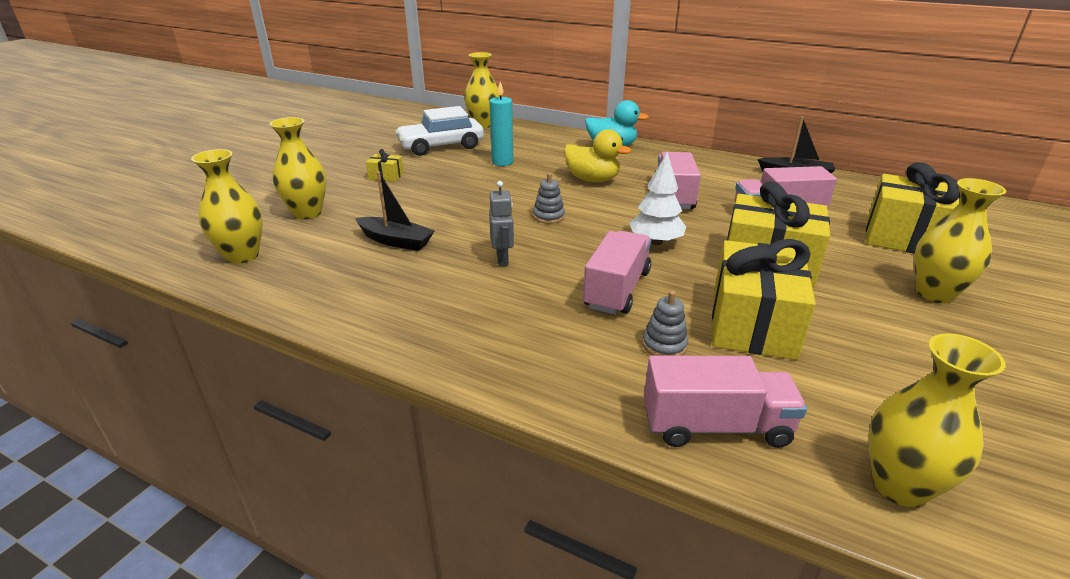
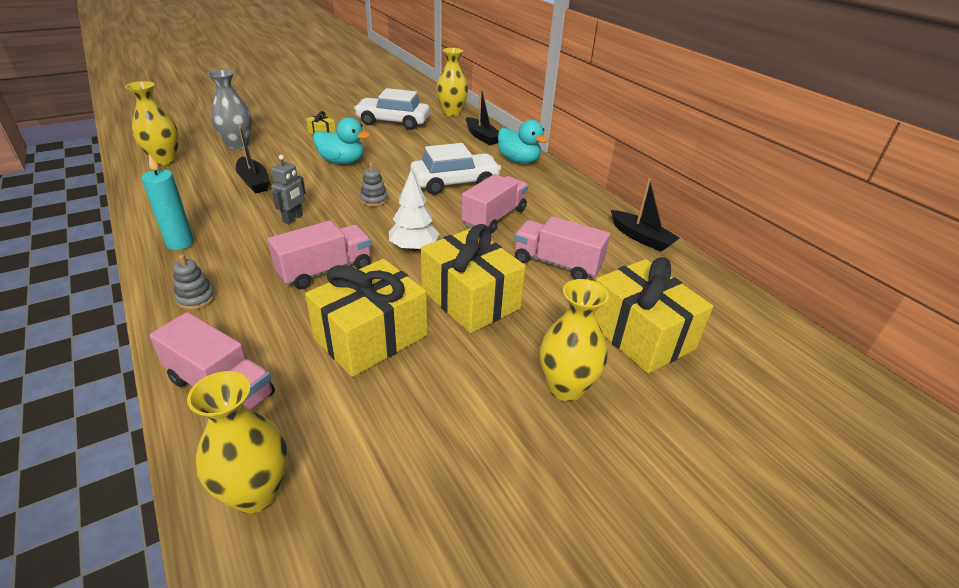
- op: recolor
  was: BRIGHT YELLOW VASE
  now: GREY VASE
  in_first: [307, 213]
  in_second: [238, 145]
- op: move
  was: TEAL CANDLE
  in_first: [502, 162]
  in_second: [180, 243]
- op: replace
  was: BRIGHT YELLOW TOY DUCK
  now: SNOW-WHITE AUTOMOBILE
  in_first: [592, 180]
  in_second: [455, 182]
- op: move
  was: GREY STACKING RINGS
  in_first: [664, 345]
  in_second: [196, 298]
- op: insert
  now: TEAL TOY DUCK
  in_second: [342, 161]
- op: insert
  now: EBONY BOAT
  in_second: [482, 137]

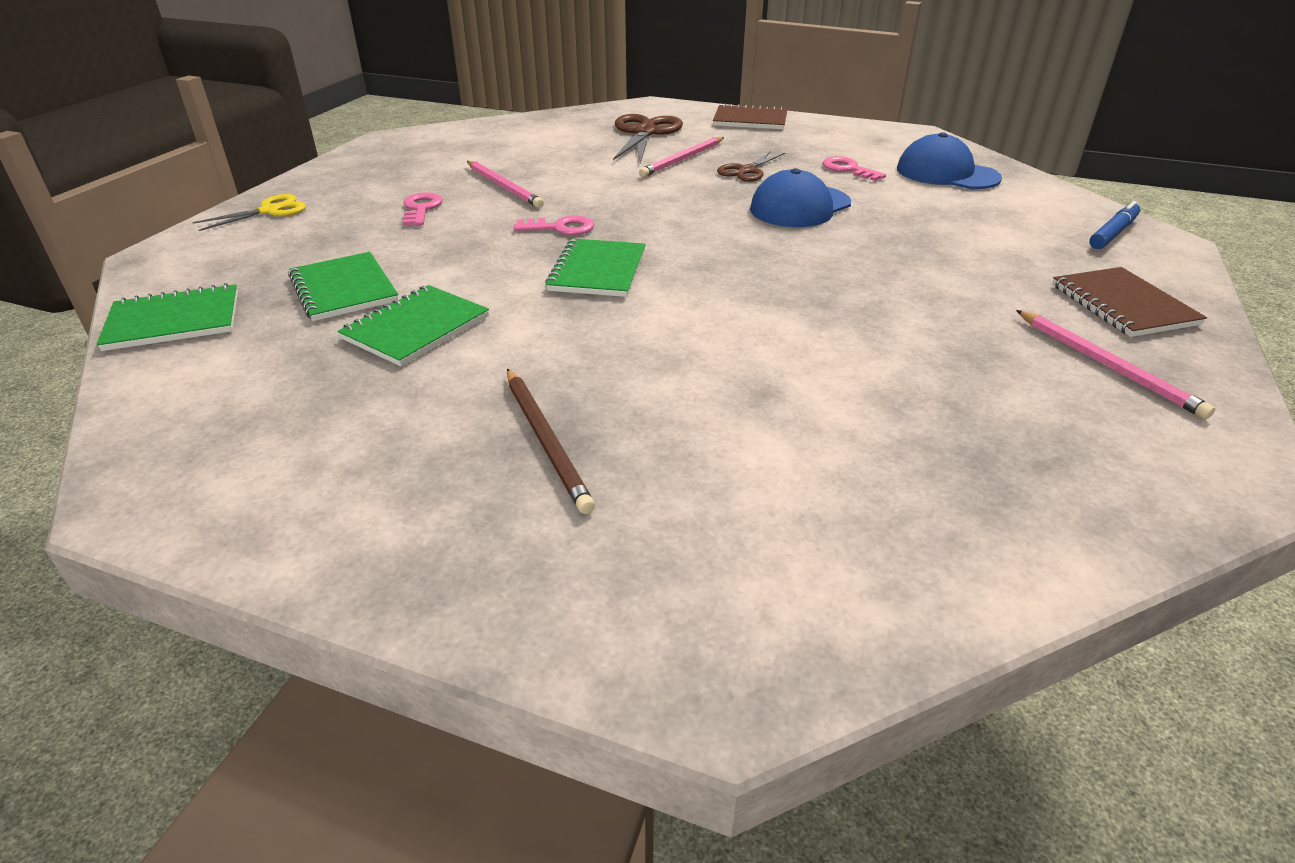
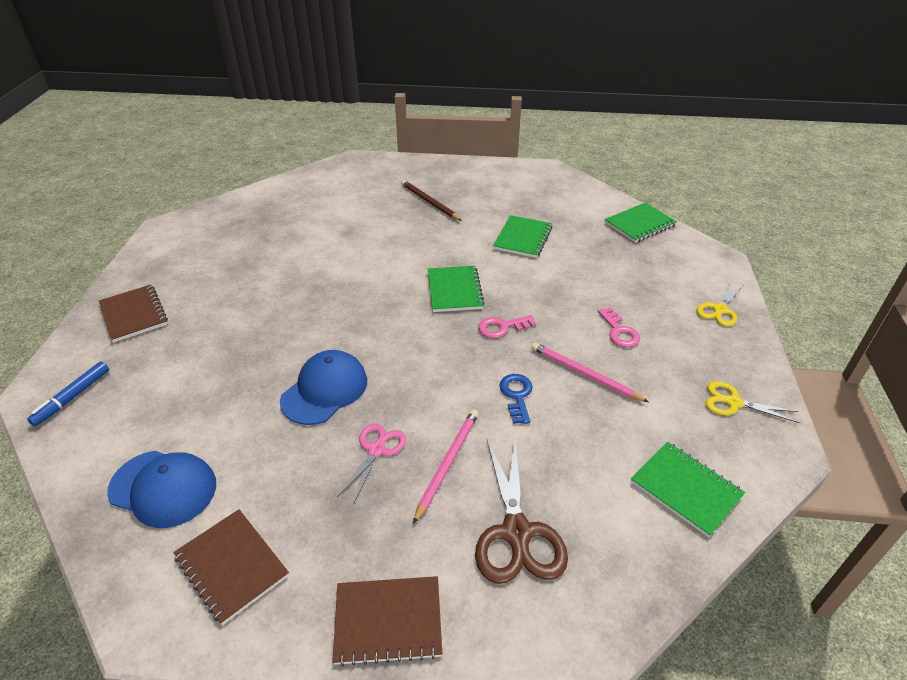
- op: move
  was: EMERALD EXERCISE BOOK
  in_first: [344, 289]
  in_second: [685, 489]
- op: recolor
  was: BROWN SHEARS
  now: ROSY SHEARS
  in_first: [747, 171]
  in_second: [376, 450]
- op: delete
  was: ROSY DOOR KEY
  in_first: [848, 169]
- op: delete
  was: ROSY WOODEN PENCIL
  in_first: [1107, 365]
- op: insert
  now: BROWN EXERCISE BOOK
  in_second: [232, 566]
- op: insert
  now: BLUE DOOR KEY
  in_second: [517, 395]
- op: insert
  now: BRIGHT YELLOW SHEARS
  in_second: [733, 402]

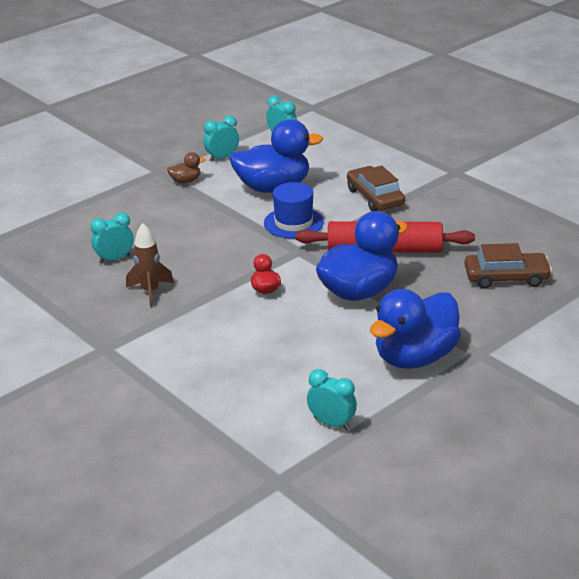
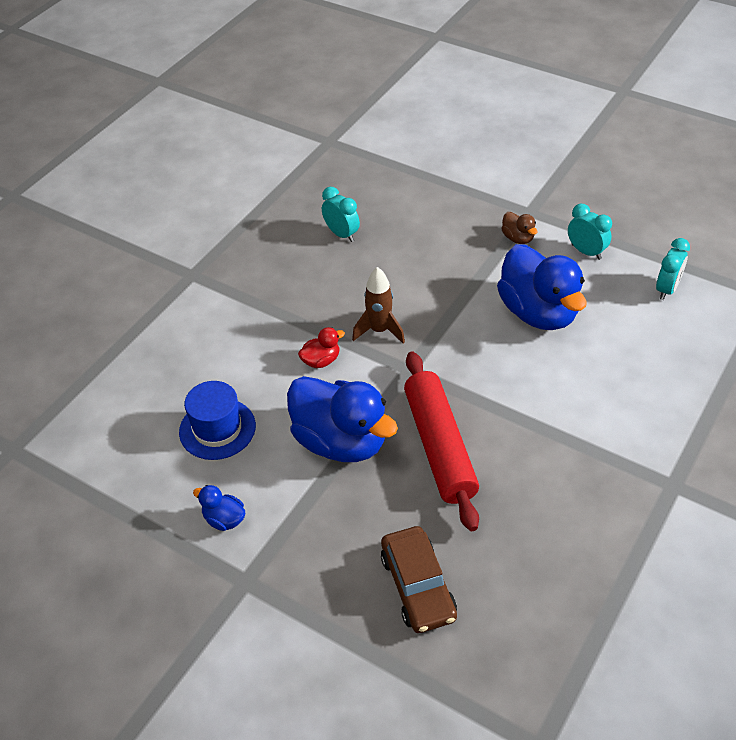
- op: move
  was: BROWN ROCKET
  in_first: [150, 292]
  in_second: [379, 330]
- op: move
  was: BLUE TOP HAT
  in_first: [293, 223]
  in_second: [217, 429]
- op: delete
  was: TEAL ALARM CLOCK
  in_first: [331, 423]
- op: delete
  was: BROWN AUTOMOBILE
  in_first: [375, 197]
- op: resize
  was: BLUE TOY DUCK
  in_first: [415, 357]
  in_second: [224, 519]
  ratio: 0.43

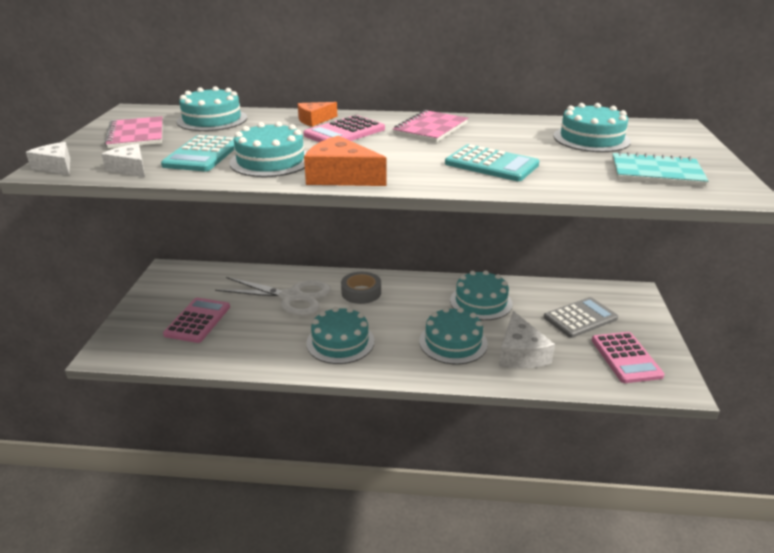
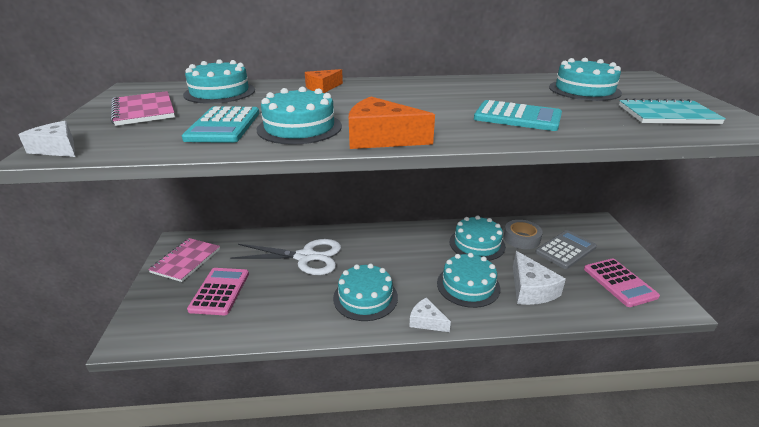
- op: move
  was: SNOW-WHITE CHEESE WEDGE
  in_first: [130, 168]
  in_second: [426, 321]
- op: delete
  was: ROSY ADDING MACHINE
  in_first: [344, 132]
- op: move
  was: GREY STICKY TAPE
  in_first: [361, 292]
  in_second: [521, 238]
- op: move
  was: ROSY EXERCISE BOOK
  in_first: [430, 128]
  in_second: [186, 261]

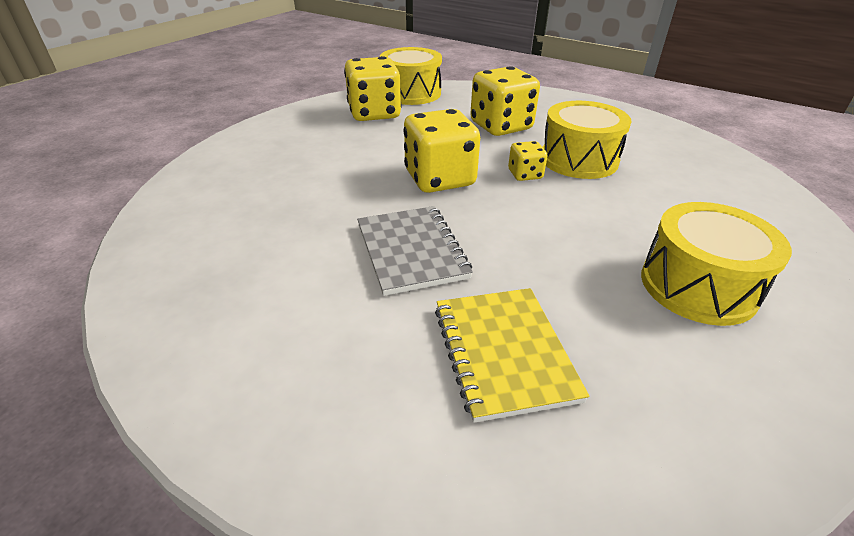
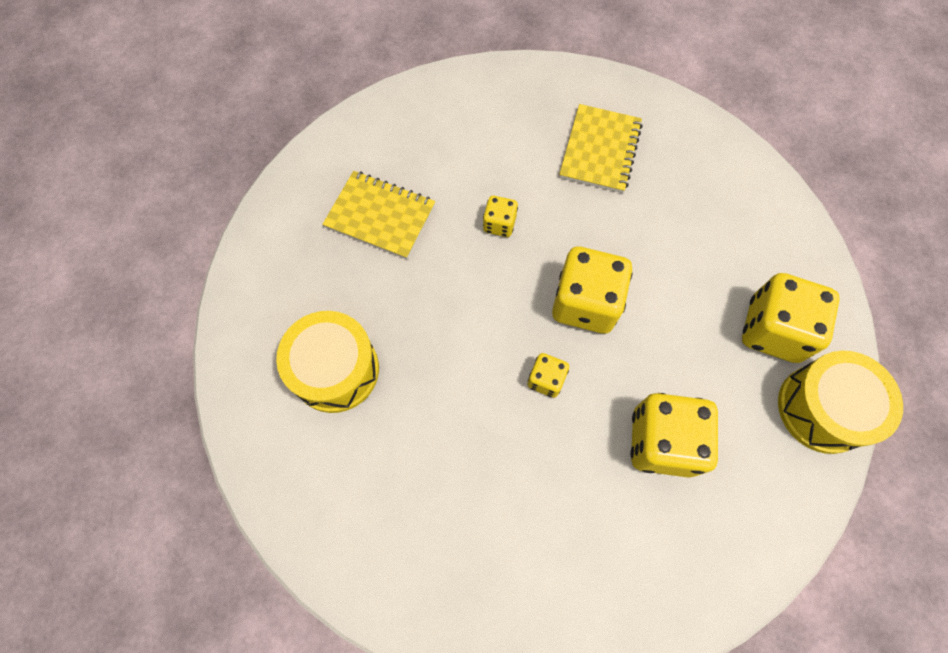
- op: replace
  was: GREY EXERCISE BOOK
  now: BRIGHT YELLOW DICE
  in_first: [411, 251]
  in_second: [499, 224]
- op: delete
  was: BRIGHT YELLOW SNARE DRUM
  in_first: [579, 159]
- op: insert
  now: BRIGHT YELLOW EXERCISE BOOK
  in_second: [600, 150]

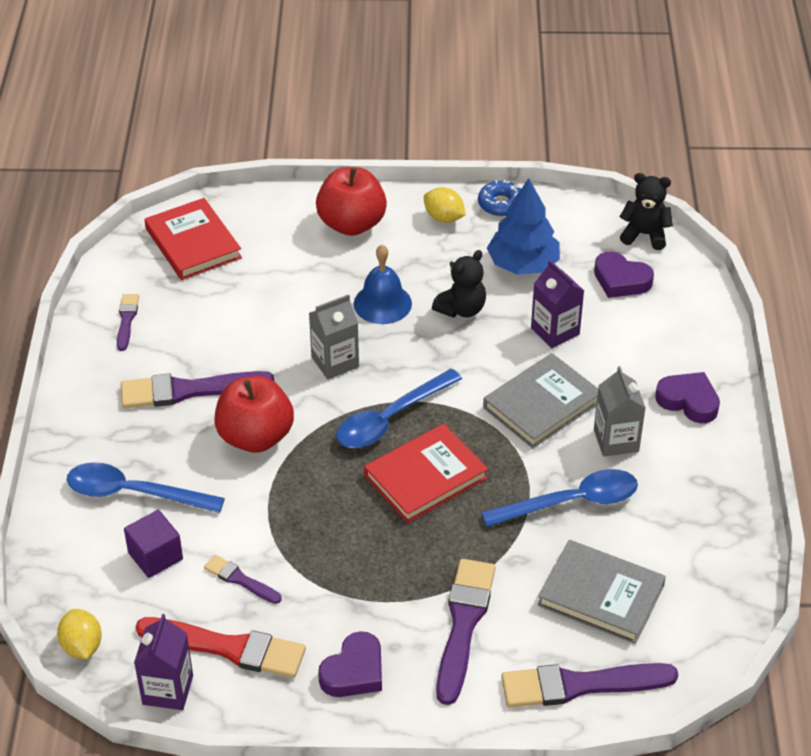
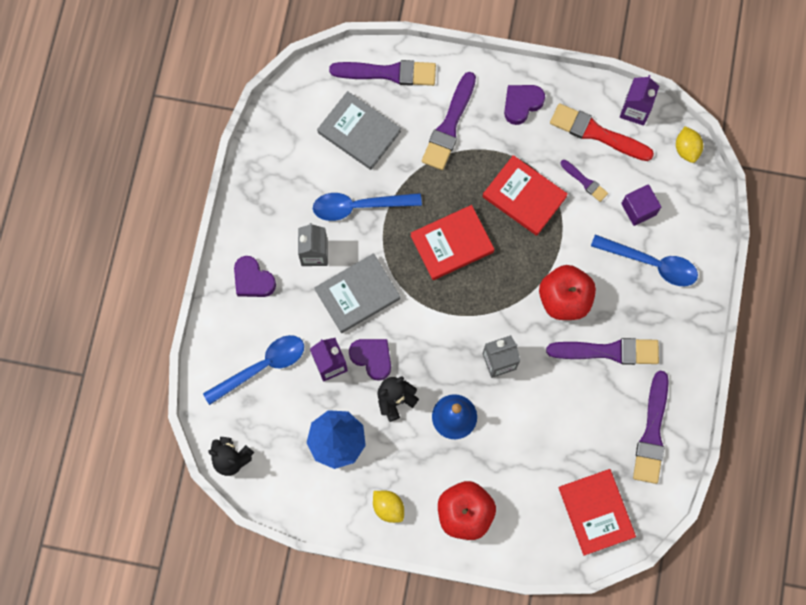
- op: resize
  was: VIOLET BRUSH
  in_first: [127, 320]
  in_second: [652, 432]
  ratio: 1.9
- op: move
  was: BLUE TABLESPOON
  in_first: [390, 418]
  in_second: [262, 367]
- op: delete
  was: BLUE DONUT
  in_first: [501, 204]
- op: move
  was: VIOLET HEART
  in_first: [621, 280]
  in_second: [372, 358]
- op: insert
  now: RED HARDBACK
  in_second: [524, 197]

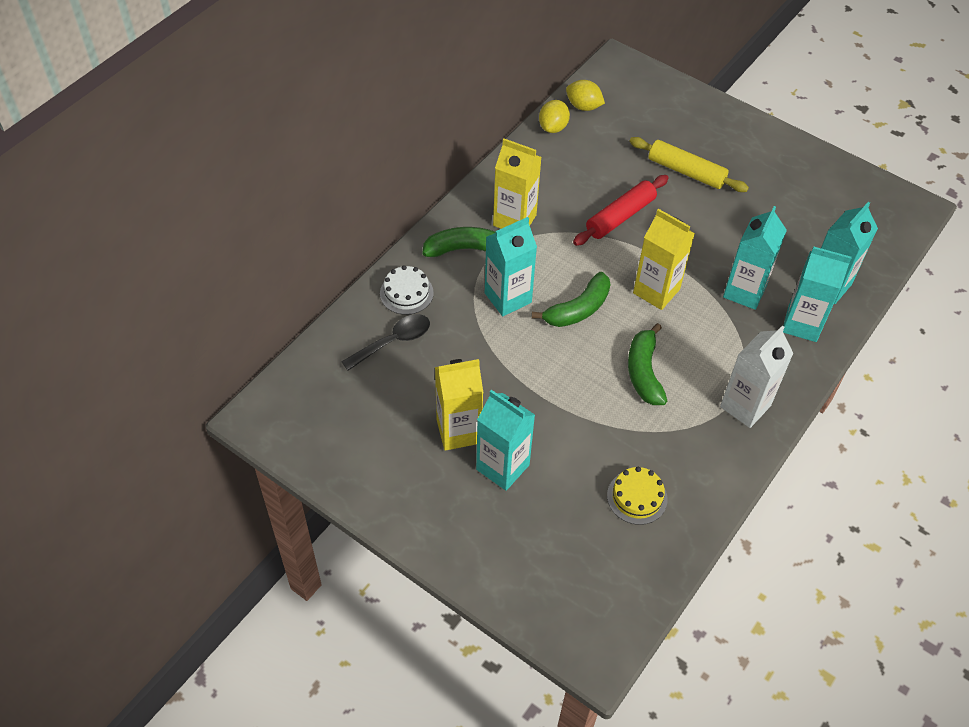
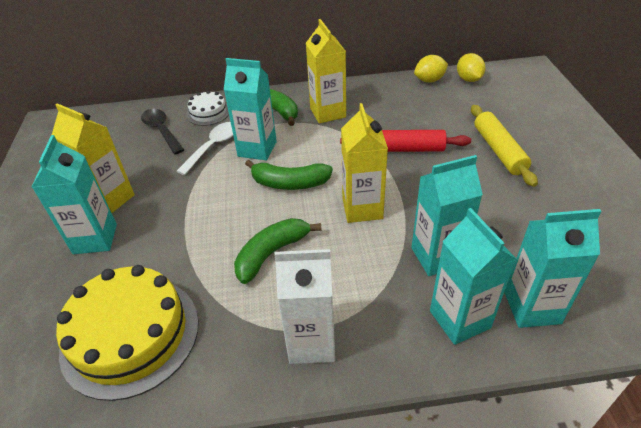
- op: rotate
  was: EBONY TABLESPOON
  in_first: [393, 342]
  in_second: [161, 130]
  clockwise: -135
- op: resize
  was: BRIGHT YELLOW CAKE
  in_first: [637, 497]
  in_second: [130, 335]
  ratio: 2.02
- op: insert
  now: SNOW-WHITE TABLESPOON
  in_second: [213, 147]

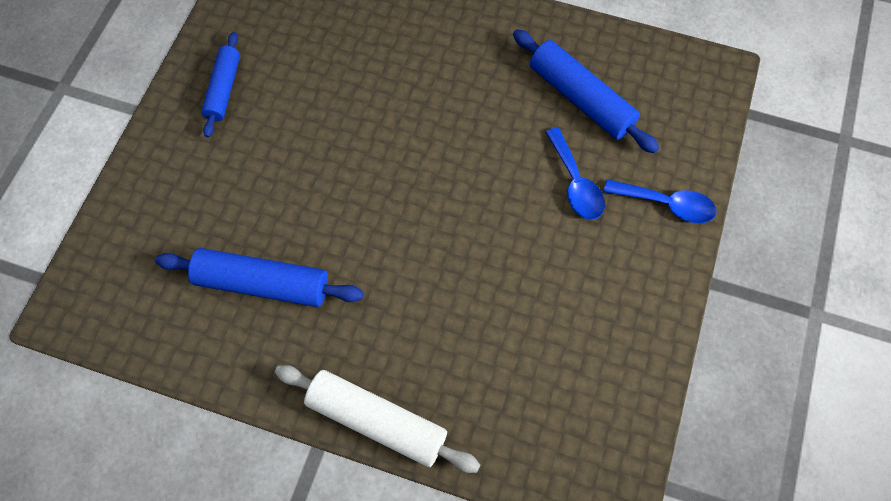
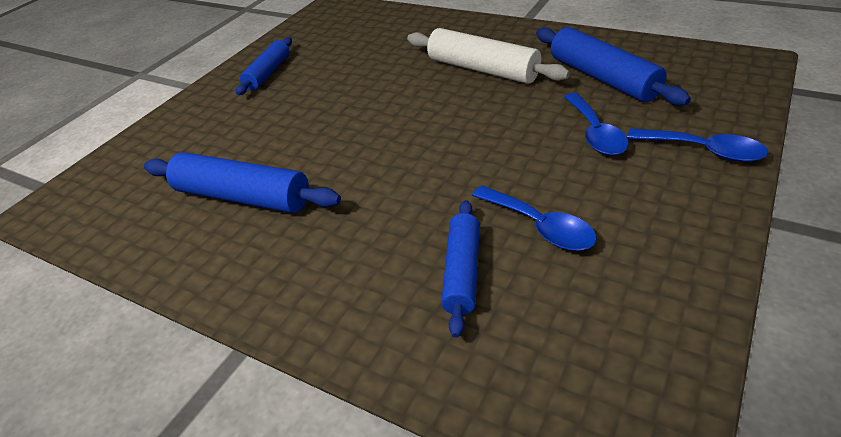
- op: move
  was: SNOW-WHITE ROLLING PIN
  in_first: [376, 421]
  in_second: [482, 69]
- op: insert
  now: BLUE ROLLING PIN
  in_second: [462, 272]
- op: insert
  now: BLUE TABLESPOON
  in_second: [540, 226]

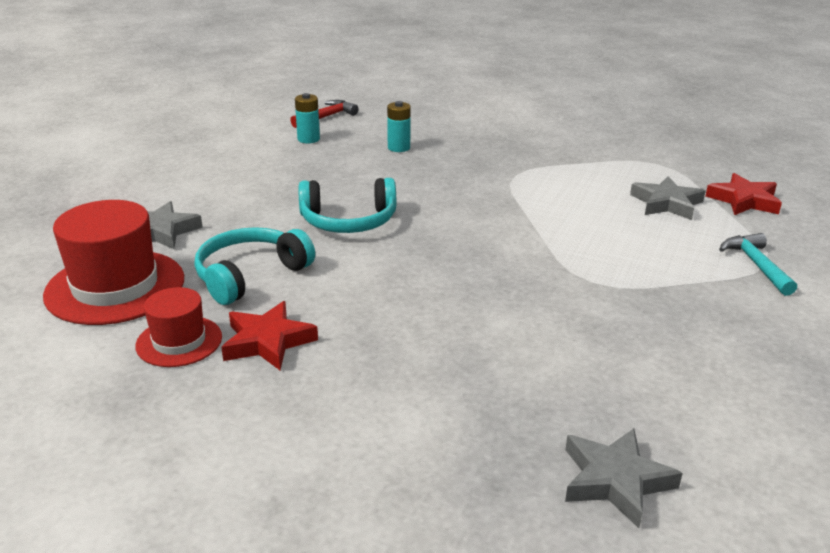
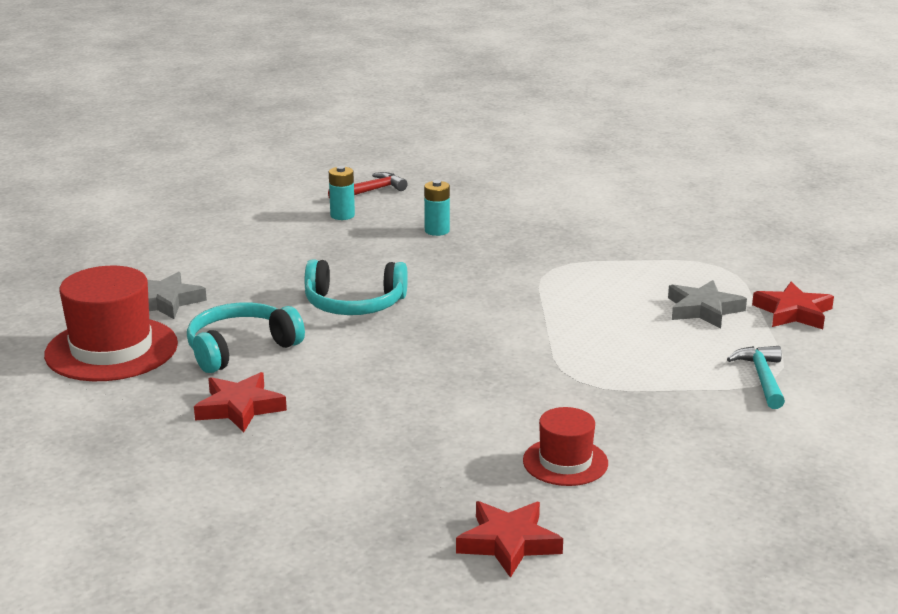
- op: move
  was: RED TOP HAT
  in_first: [179, 341]
  in_second: [565, 462]
- op: recolor
  was: GREY STAR SHAPE
  now: RED STAR SHAPE
  in_first: [615, 480]
  in_second: [508, 543]

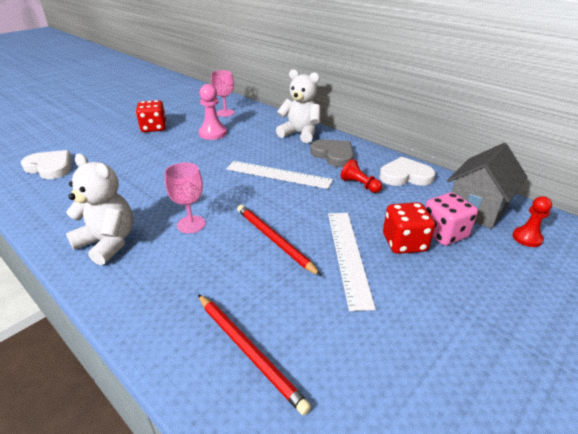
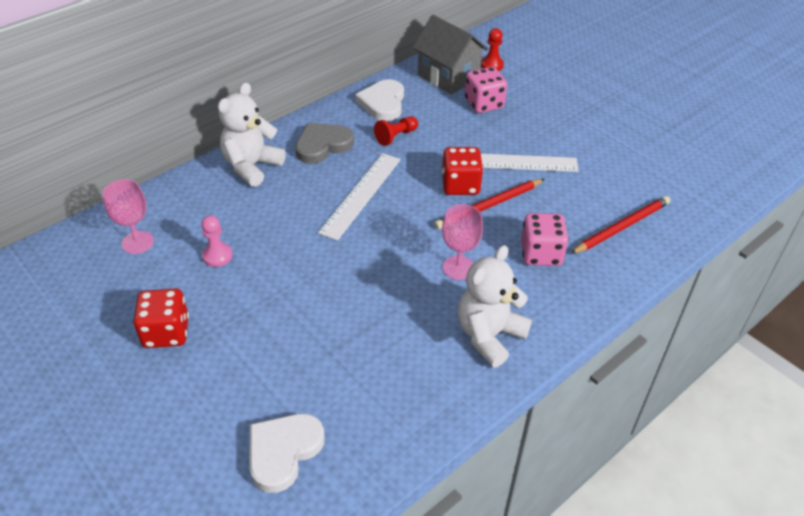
- op: resize
  was: ROSY CHESS PAWN
  in_first: [213, 133]
  in_second: [217, 256]
  ratio: 0.67
- op: move
  was: RED DICE
  in_first: [404, 243]
  in_second: [460, 185]
- op: insert
  now: ROSY DICE
  in_second: [541, 254]

